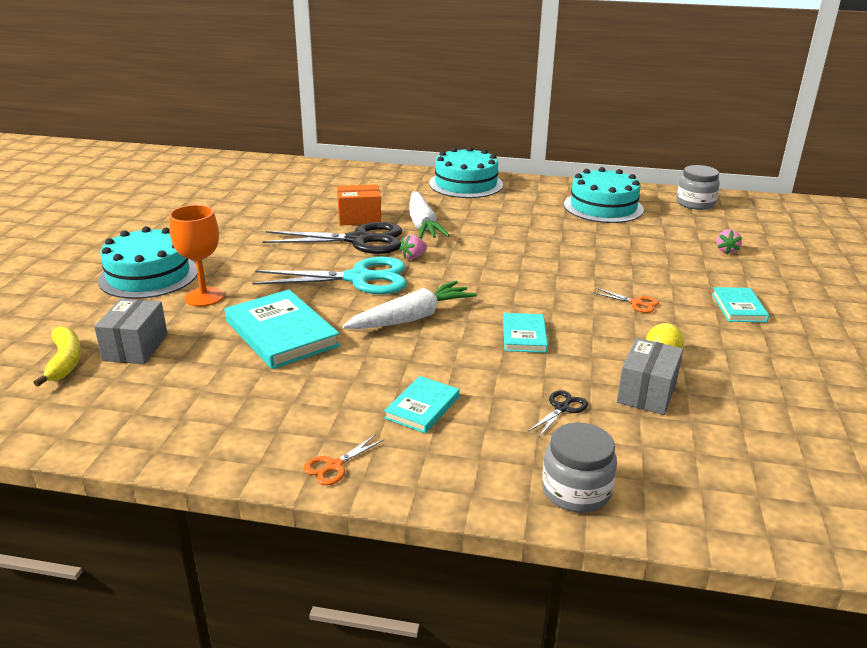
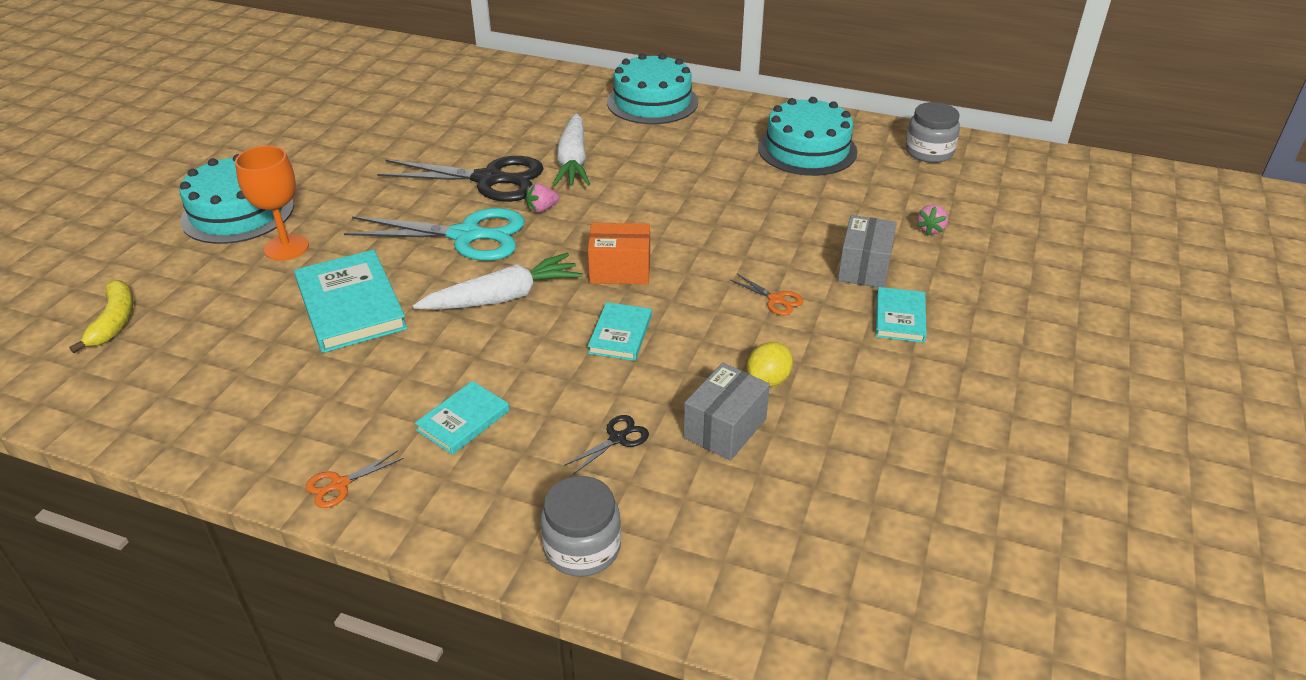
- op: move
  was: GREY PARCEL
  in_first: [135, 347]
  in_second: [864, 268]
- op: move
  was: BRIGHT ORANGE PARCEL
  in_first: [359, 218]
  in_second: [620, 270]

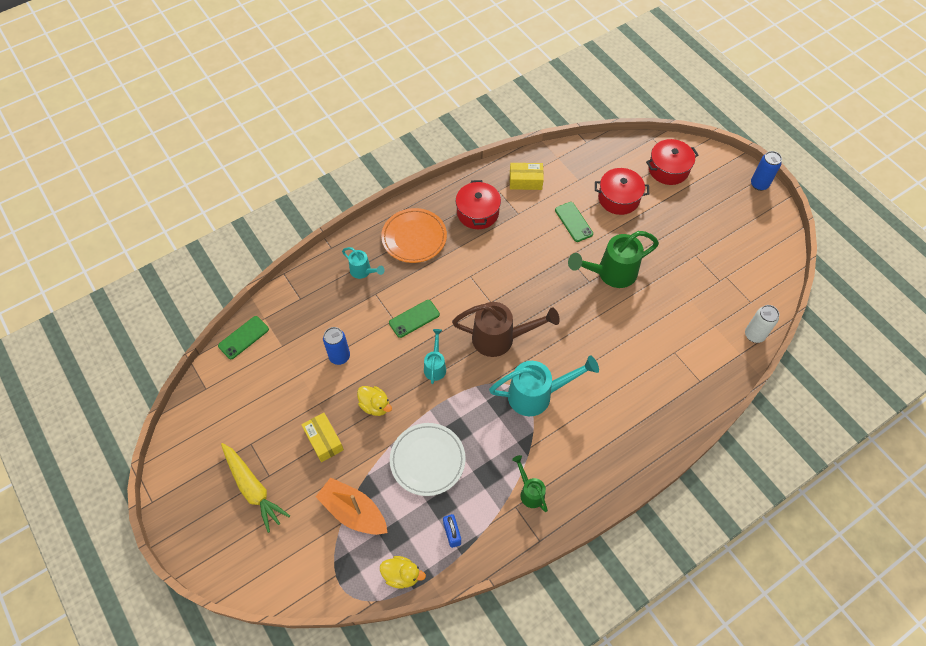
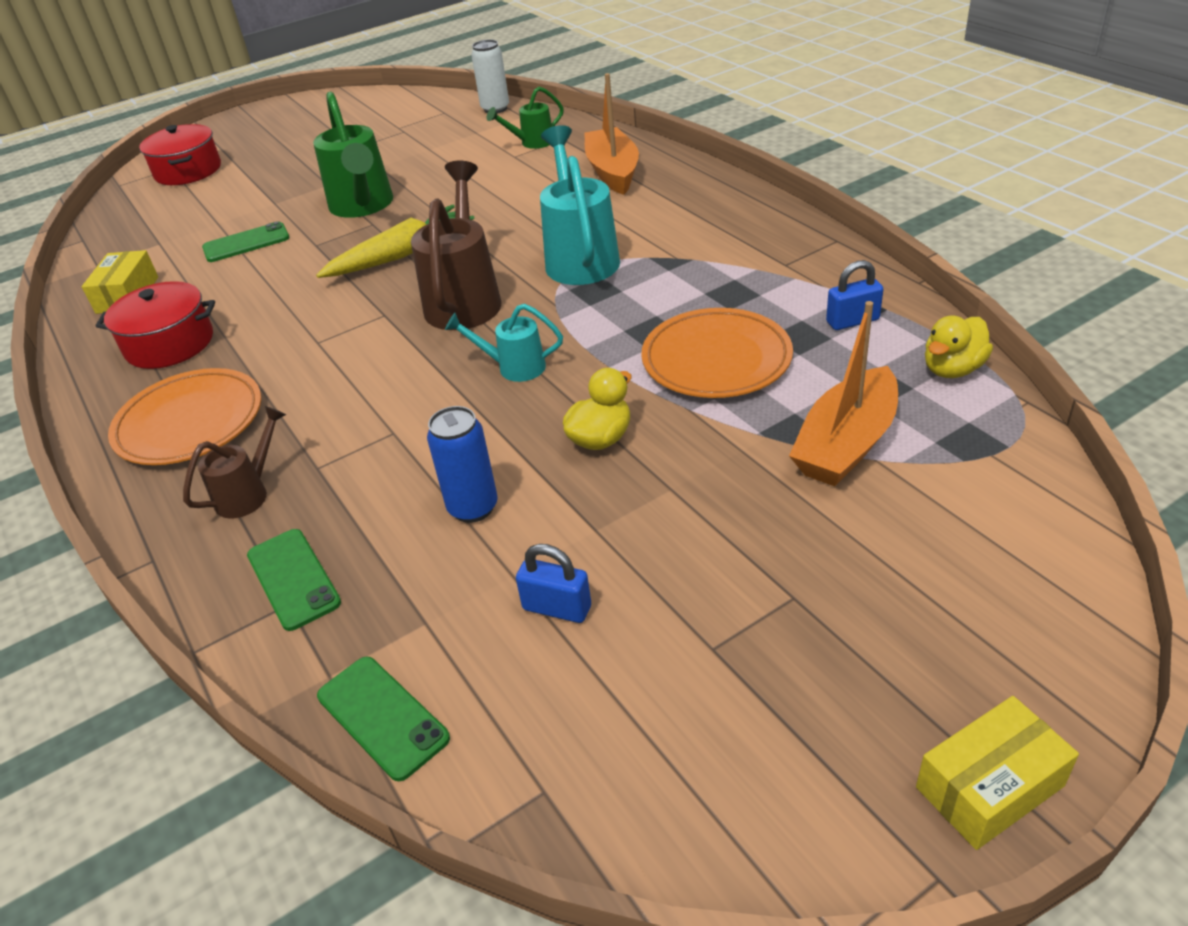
- op: move
  was: BRIGHT YELLOW ROOT VEGETABLE
  in_first: [253, 489]
  in_second: [401, 255]
- op: move
  was: BRIGHT YELLOW PARCEL
  in_first: [324, 440]
  in_second: [989, 786]
- op: recolor
  was: TEAL WATERING CAN
  now: BROWN WATERING CAN
  in_first: [363, 271]
  in_second: [249, 493]
- op: rotate
  was: BRIGHT YELLOW TOY DUCK
  in_first: [402, 575]
  in_second: [952, 369]
  clockwise: -150
- op: move
  was: EMERALD PHONE
  in_first: [414, 318]
  in_second: [293, 579]
- op: recolor
  was: SNOW-WHITE DINNER PLATE
  now: BRIGHT ORANGE DINNER PLATE
  in_first: [427, 460]
  in_second: [716, 359]
- op: move
  was: EMERALD WATERING CAN
  in_first: [530, 491]
  in_second: [532, 143]
- op: delete
  was: RED STOCKPOT
  in_first: [618, 198]
- op: delete
  was: BLUE SODA CAN
  in_first: [759, 184]
- op: insert
  now: BLUE PADLOCK
  in_second: [557, 608]
- op: insert
  now: BRIGHT ORANGE BOAT
  in_second: [613, 172]

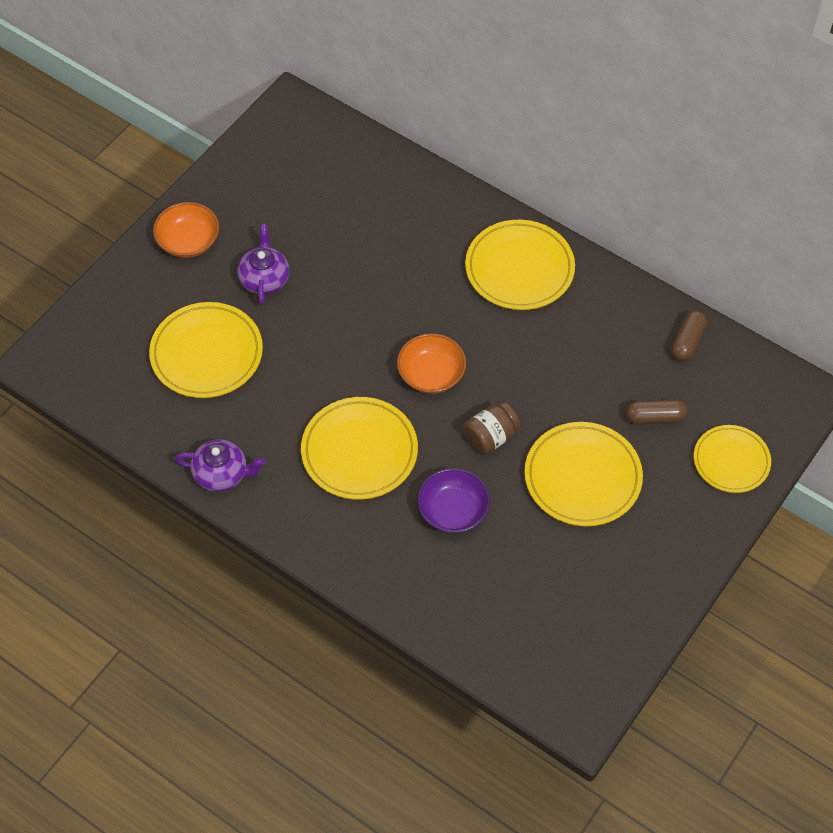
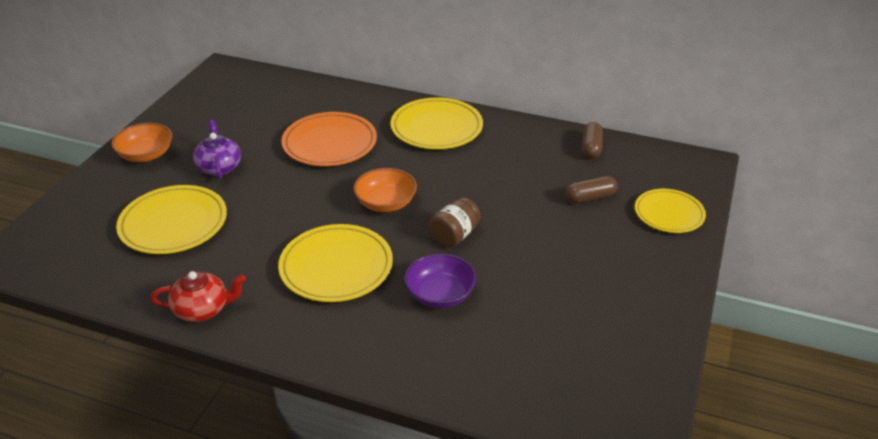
- op: recolor
  was: VIOLET TEAPOT
  now: RED TEAPOT
  in_first: [222, 474]
  in_second: [203, 309]
- op: delete
  was: BRIGHT YELLOW DINNER PLATE
  in_first: [582, 477]
- op: insert
  now: BRIGHT ORANGE DINNER PLATE
  in_second: [330, 143]

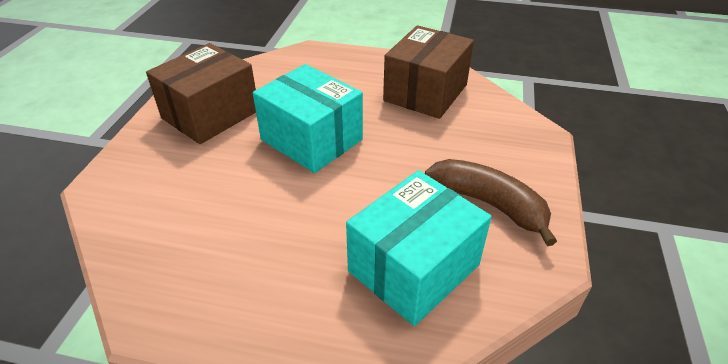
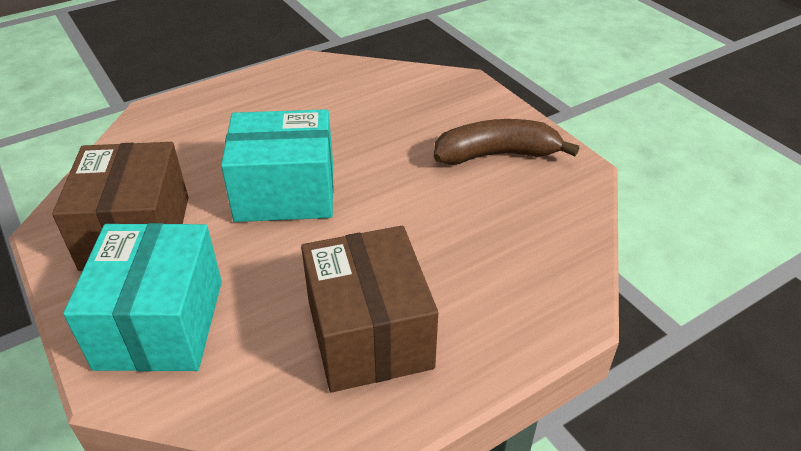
- op: move
  was: TEAL PARCEL
  in_first: [414, 268]
  in_second: [161, 323]
- op: move
  was: BROWN PARCEL
  in_first: [425, 92]
  in_second: [369, 334]

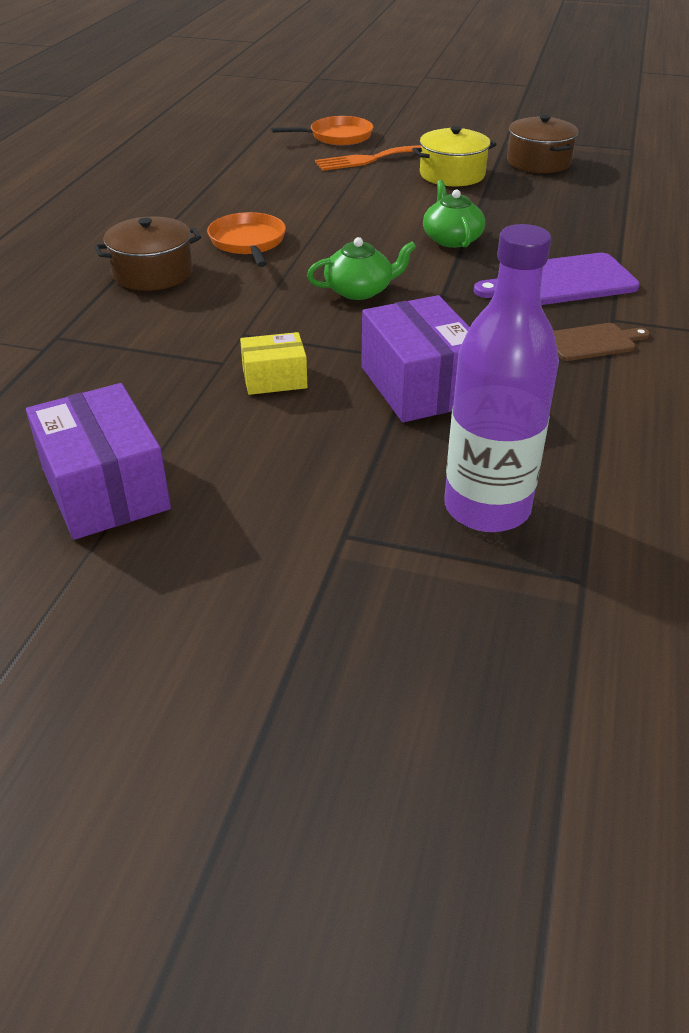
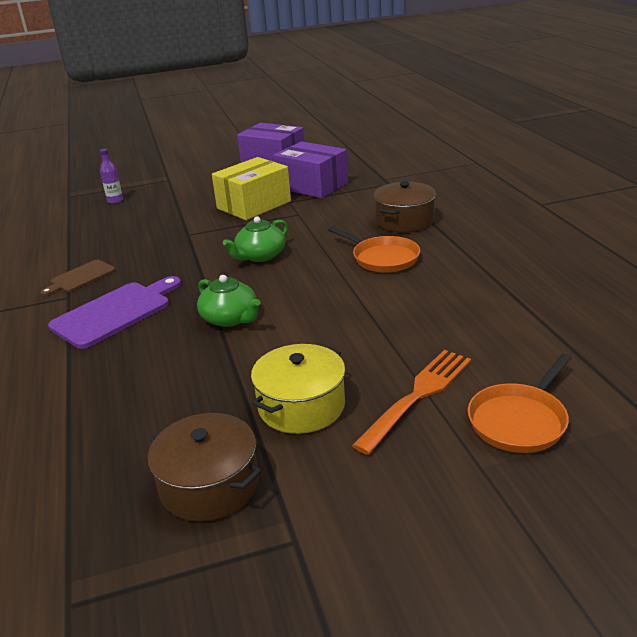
- op: resize
  was: BRIGHT YELLOW PARCEL
  in_first: [274, 379]
  in_second: [254, 205]
  ratio: 1.78
- op: move
  was: VIOLET PARCEL
  in_first: [419, 385]
  in_second: [312, 186]
- op: resize
  was: VIOLET BOTTLE
  in_first: [487, 508]
  in_second: [115, 200]
  ratio: 0.41

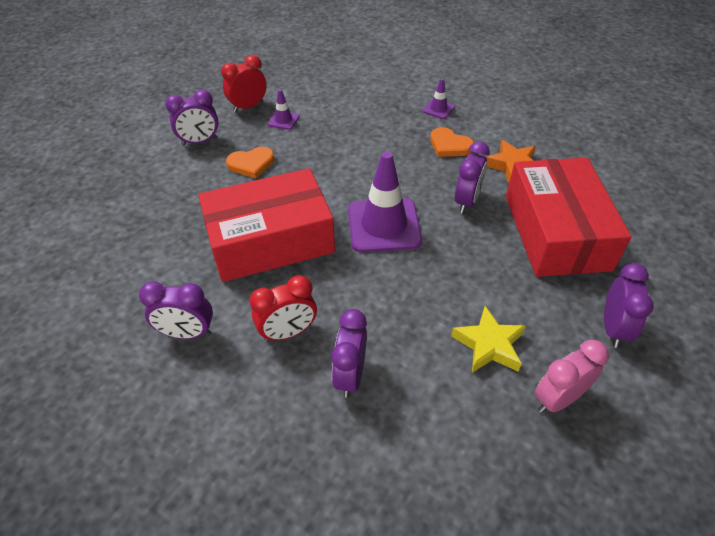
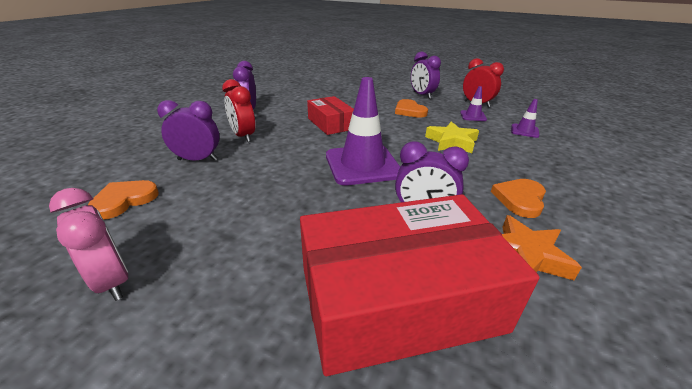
- op: resize
  was: RED PARCEL
  in_first: [270, 240]
  in_second: [331, 124]
  ratio: 0.54
- op: move
  was: VIOLET ROAD CONE
  in_first: [438, 109]
  in_second: [524, 131]
- op: move
  was: BRIGHT YELLOW STAR SHAPE
  in_first: [489, 345]
  in_second: [451, 142]
- op: delete
  was: VIOLET ALARM CLOCK
  in_first: [613, 328]
- op: insert
  now: BRIGHT ORANGE HEART
  in_second: [124, 200]

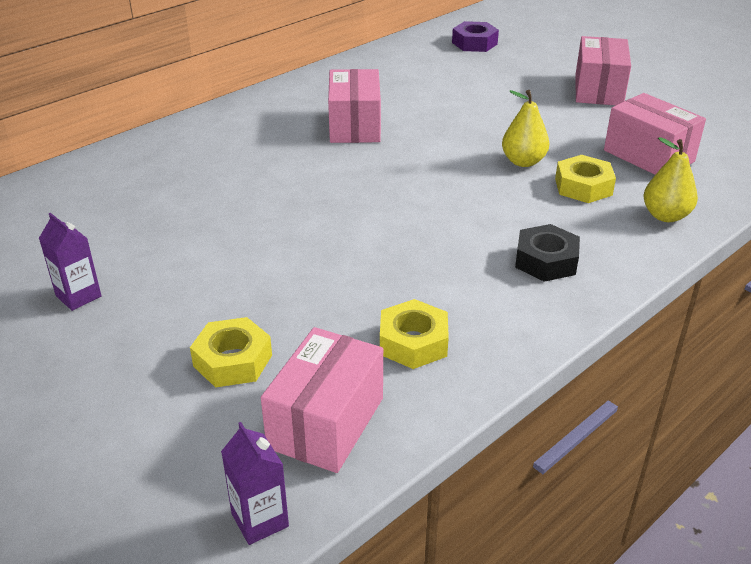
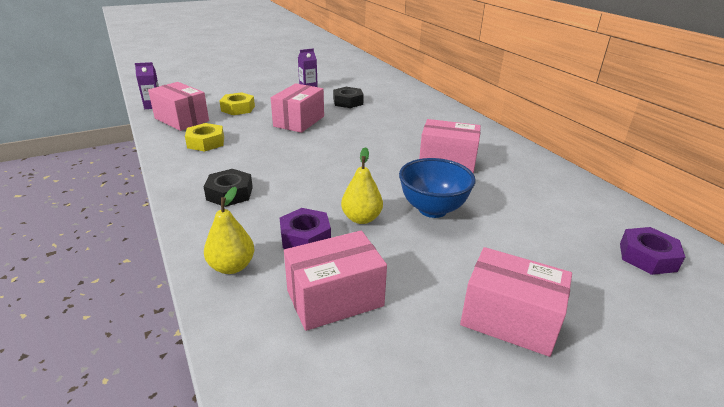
- op: recolor
  was: BRIGHT YELLOW HEX NUT
  now: VIOLET HEX NUT
  in_first: [583, 186]
  in_second: [305, 237]
- op: insert
  now: ROSY PARCEL
  in_second: [299, 121]
- op: insert
  now: EBONY HEX NUT
  in_second: [348, 102]
- op: insert
  now: BLUE SERVING BOWL
  in_second: [432, 209]

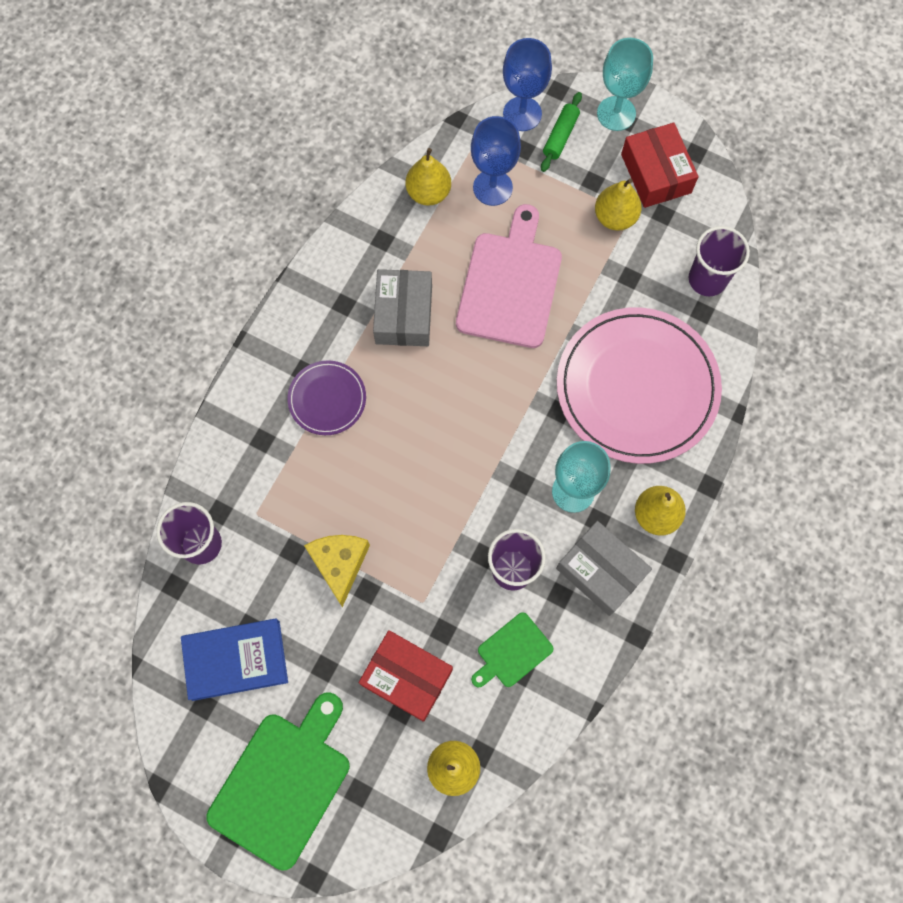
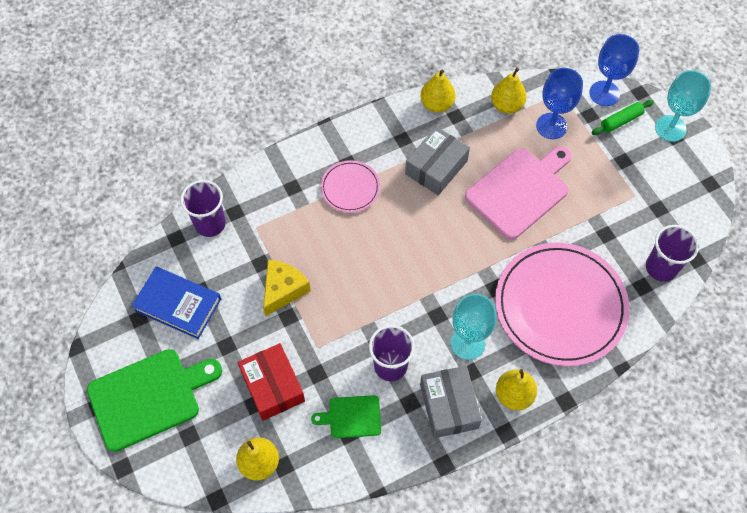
- op: recolor
  was: VIOLET DINNER PLATE
  now: ROSY DINNER PLATE
  in_first: [327, 399]
  in_second: [350, 188]
- op: move
  was: BRIGHT YELLOW PEAR FRUIT
  in_first: [615, 217]
  in_second: [436, 104]
- op: delete
  was: RED PARCEL
  in_first: [656, 173]

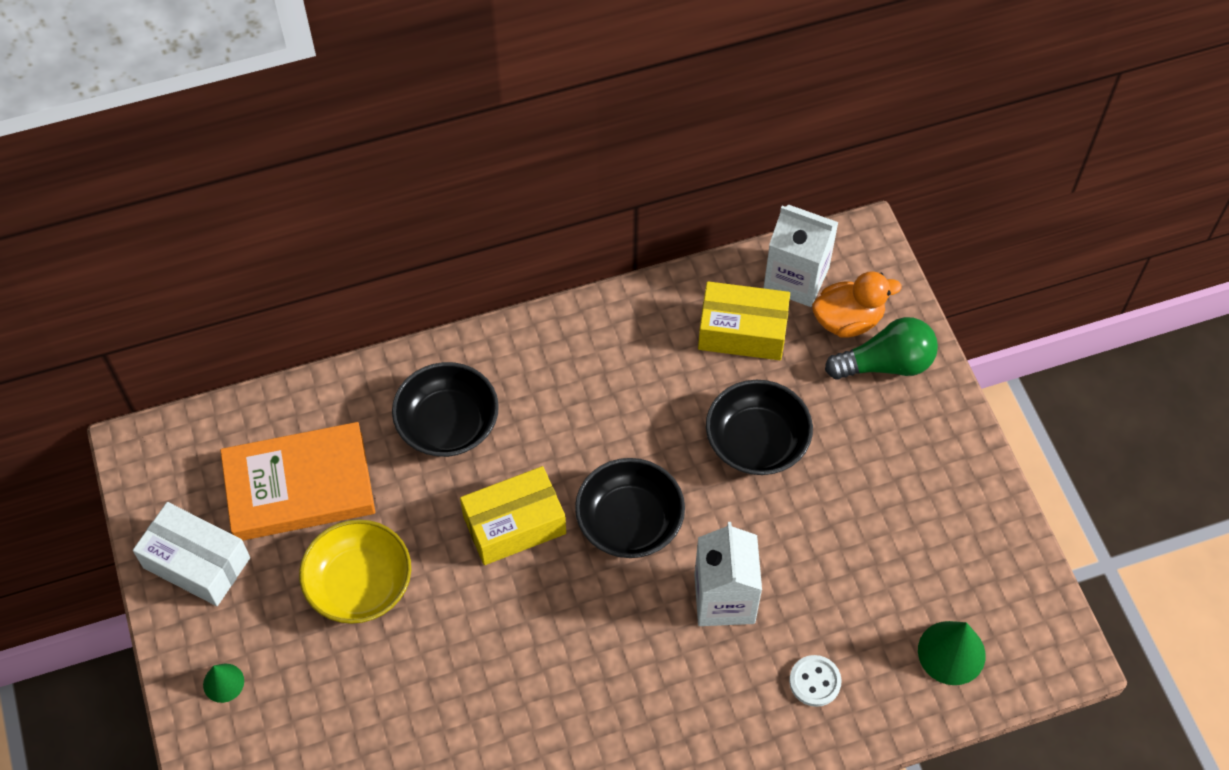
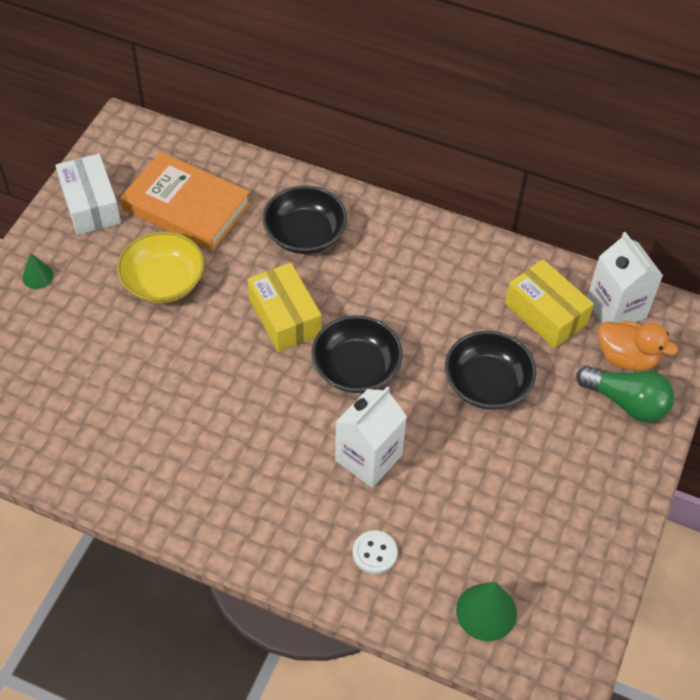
- op: rotate
  was: BRIGHT YELLOW PARCEL
  in_first: [514, 525]
  in_second: [284, 317]
  clockwise: 45

